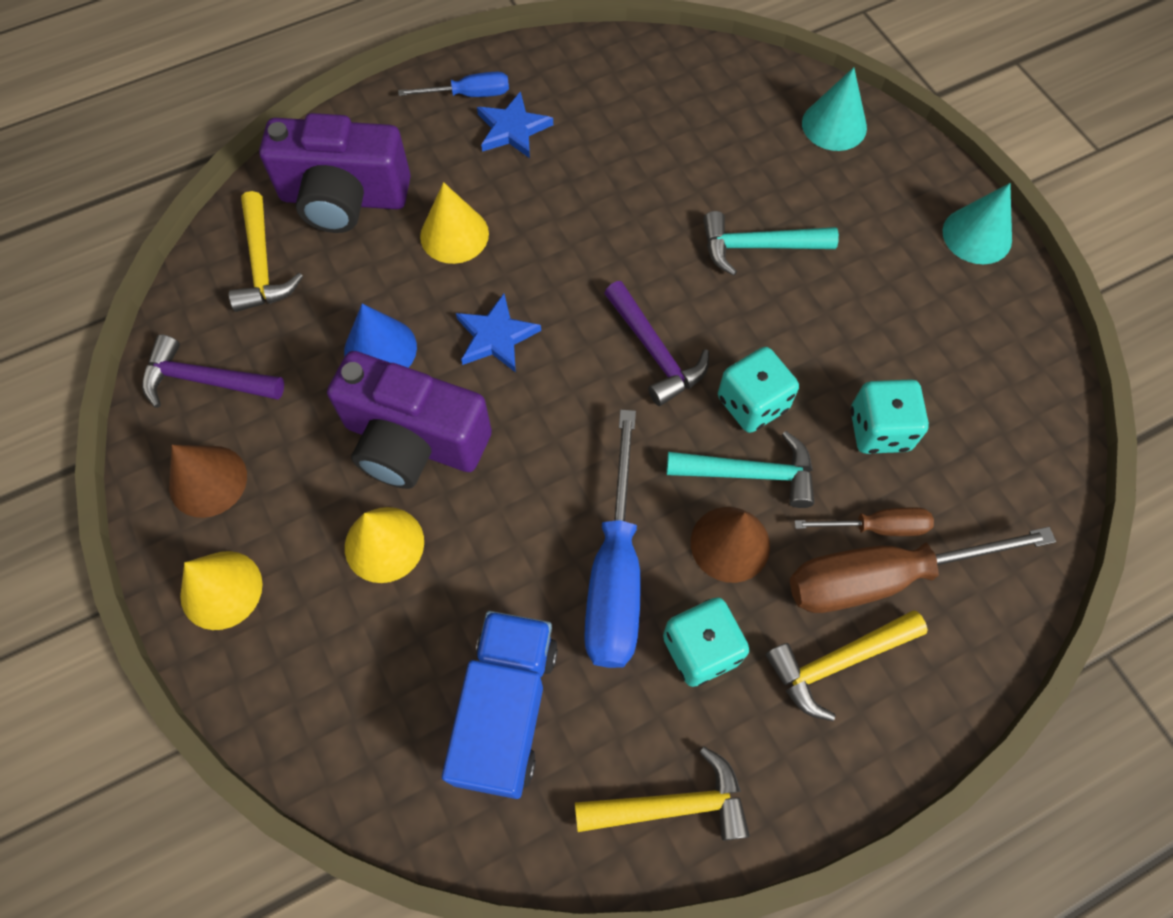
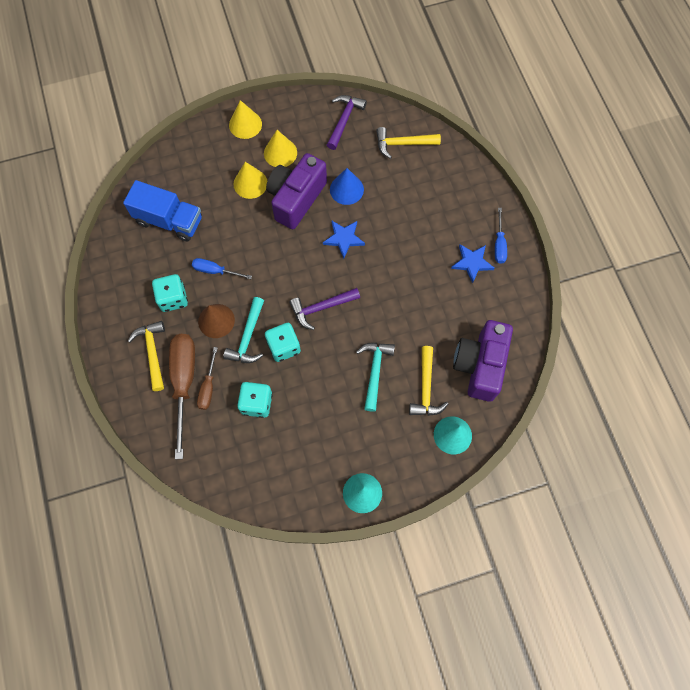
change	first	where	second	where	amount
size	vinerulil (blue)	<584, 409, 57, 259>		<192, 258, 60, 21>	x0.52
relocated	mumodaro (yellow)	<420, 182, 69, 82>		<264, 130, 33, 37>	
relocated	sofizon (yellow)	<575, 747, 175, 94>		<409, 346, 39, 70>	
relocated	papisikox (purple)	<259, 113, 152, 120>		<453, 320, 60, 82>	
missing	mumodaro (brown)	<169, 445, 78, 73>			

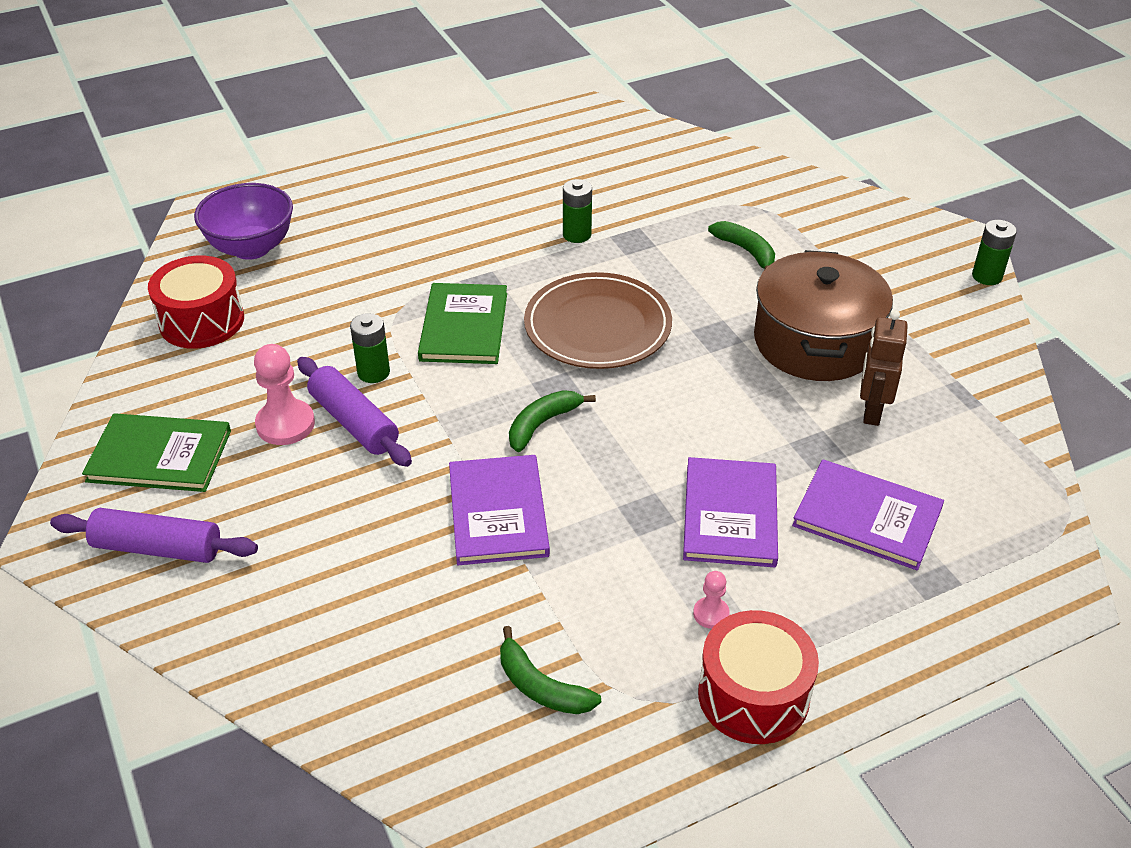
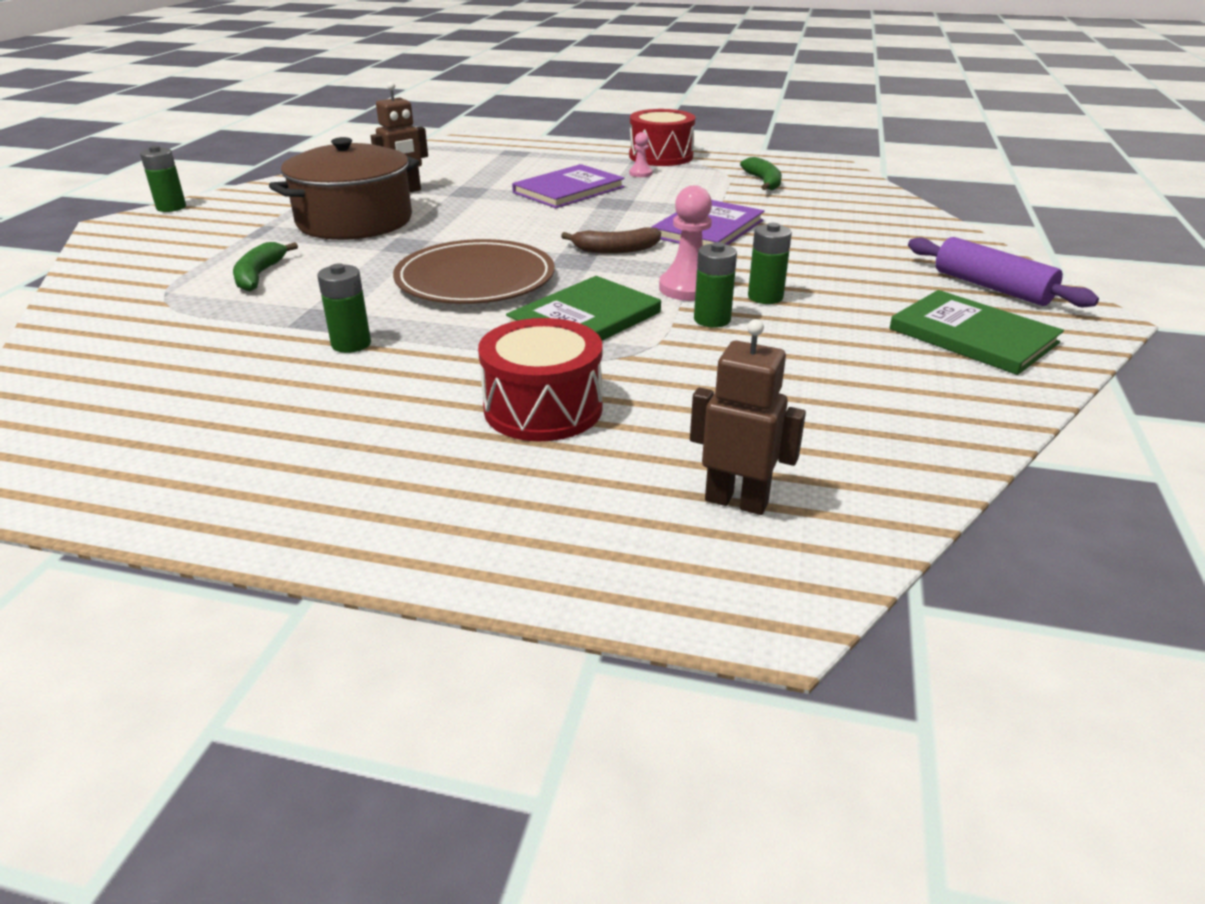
change	first	where	second	where	amount
relocated	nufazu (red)	<148, 255, 96, 94>		<478, 318, 125, 123>	
colour	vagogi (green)	<509, 390, 87, 62>	vagogi (brown)	<561, 227, 100, 27>	
relocated	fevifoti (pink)	<254, 344, 61, 101>		<659, 185, 53, 116>	
exchanged	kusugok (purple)	<194, 183, 99, 77>	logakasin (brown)	<690, 319, 116, 196>	
exchanged	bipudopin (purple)	<297, 357, 115, 110>	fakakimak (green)	<748, 223, 44, 81>	
missing	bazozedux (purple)	<792, 459, 152, 111>			

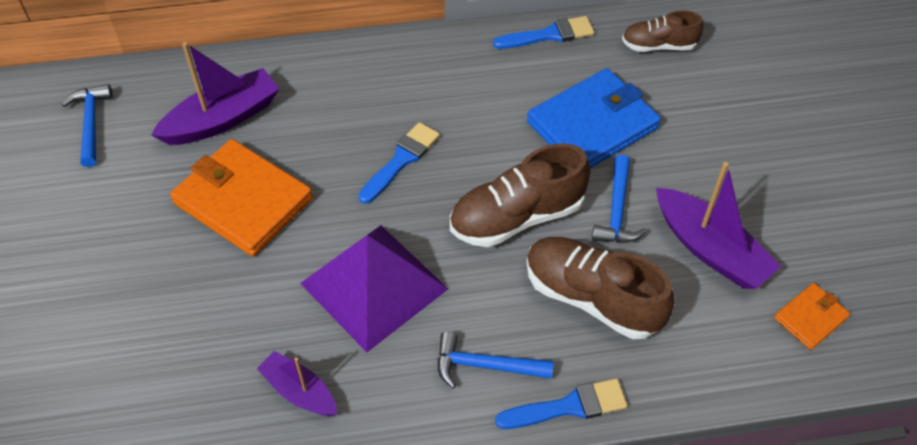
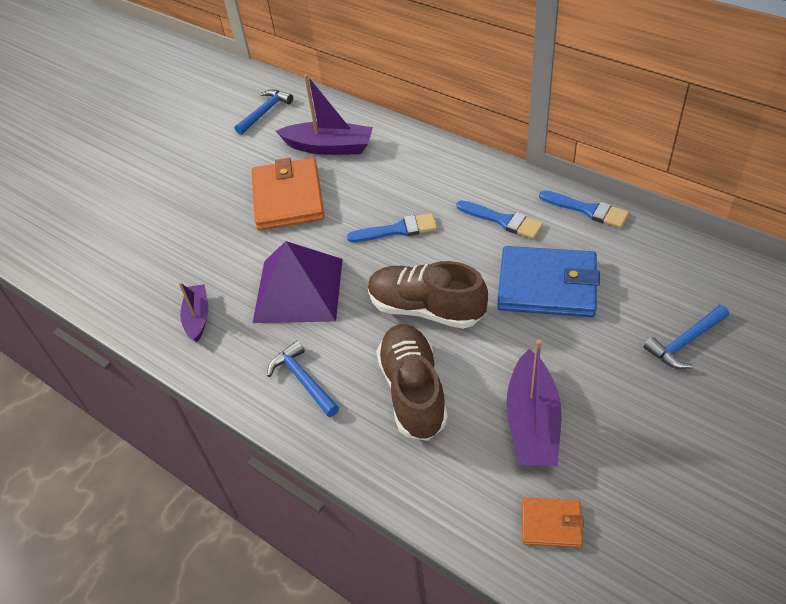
change	first	where	second	where	amount
relocated	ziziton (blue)	<495, 378, 132, 51>		<457, 200, 86, 39>	
relocated	sofizon (blue)	<592, 155, 55, 88>		<644, 305, 85, 64>	
missing	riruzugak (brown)	<622, 10, 81, 42>			

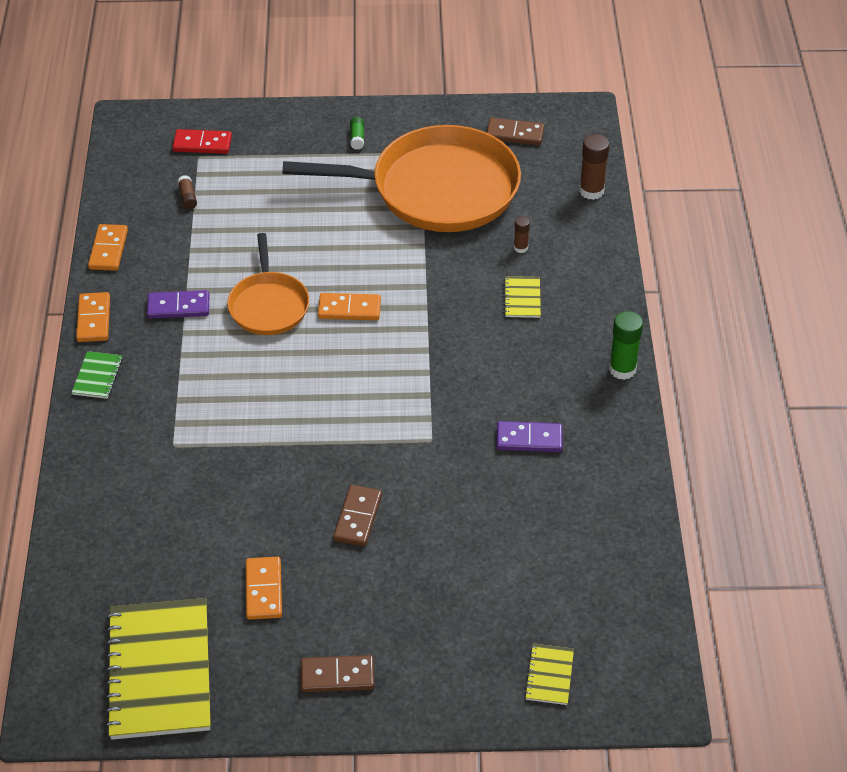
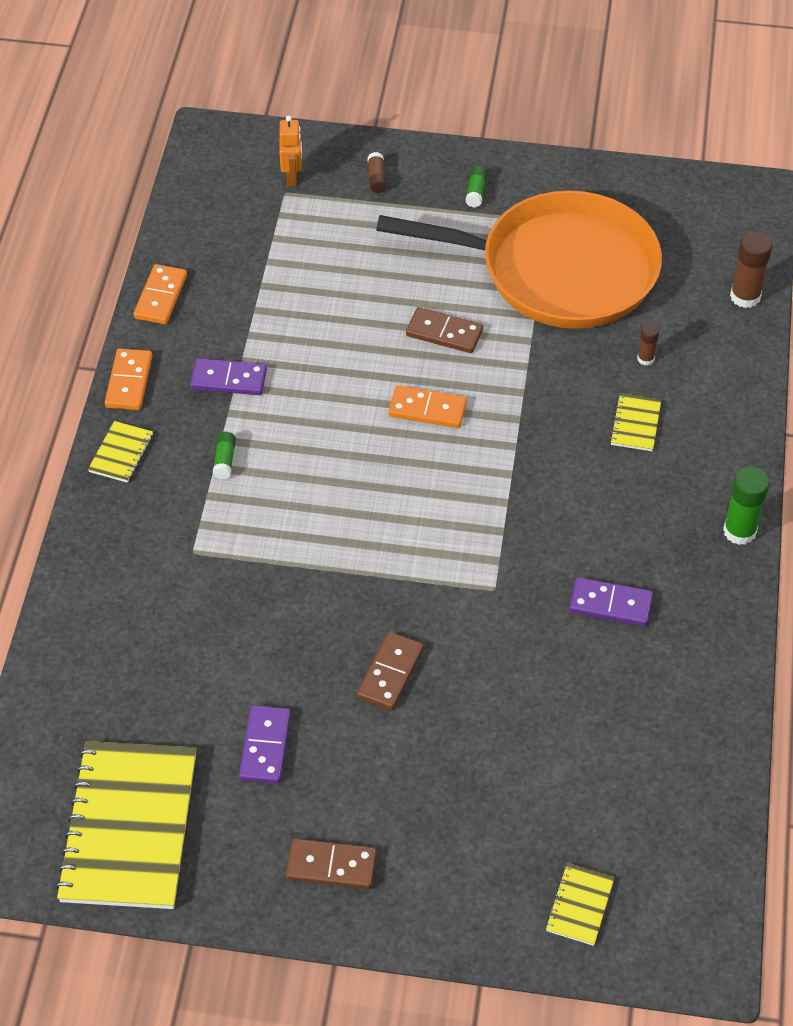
change	first	where	second	where	amount
colour	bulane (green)	<72, 351, 51, 48>	bulane (yellow)	<88, 421, 65, 62>	
appeared			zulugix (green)	<213, 432, 23, 47>	
colour	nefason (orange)	<246, 557, 36, 63>	nefason (purple)	<239, 705, 52, 79>	
exchanged	nefason (red)	<172, 129, 60, 25>	logakasin (orange)	<279, 115, 23, 71>	
relocated	zulugix (brown)	<177, 175, 20, 34>		<367, 152, 19, 41>	
relocated	nefason (brown)	<486, 118, 58, 27>		<406, 307, 77, 46>	
missing	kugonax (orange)	<227, 233, 82, 102>			

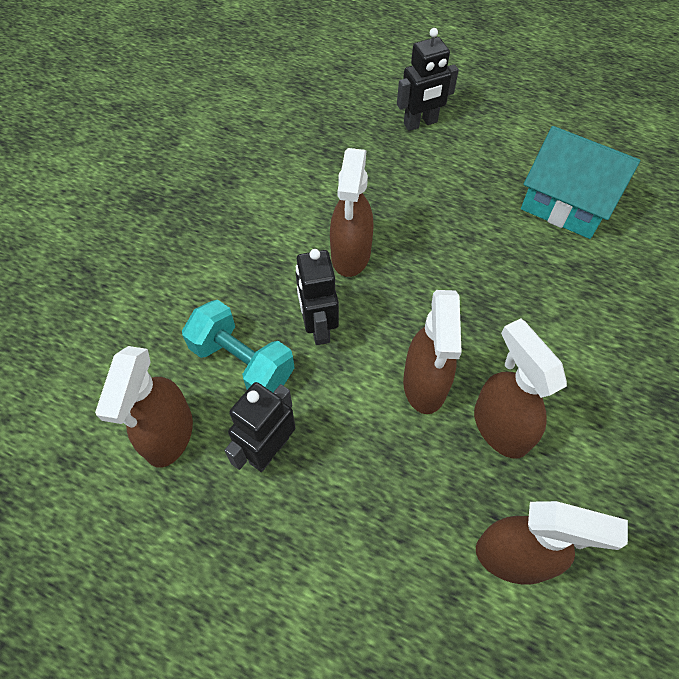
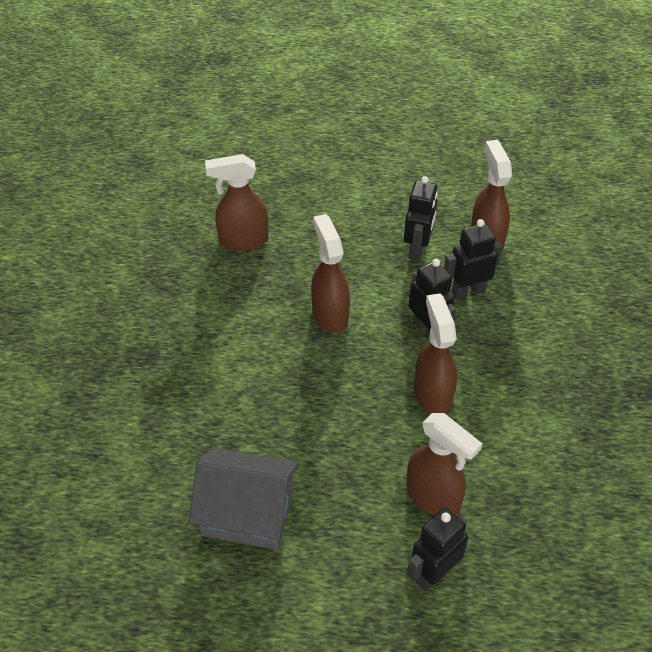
change	first	where	second	where	amount
colour	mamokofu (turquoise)	<521, 126, 119, 113>	mamokofu (grey)	<189, 447, 110, 103>	
relocated	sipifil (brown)	<474, 318, 93, 141>		<406, 413, 76, 102>	
exchanged	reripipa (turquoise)	<182, 300, 113, 92>	logakasin (black)	<444, 219, 59, 81>	

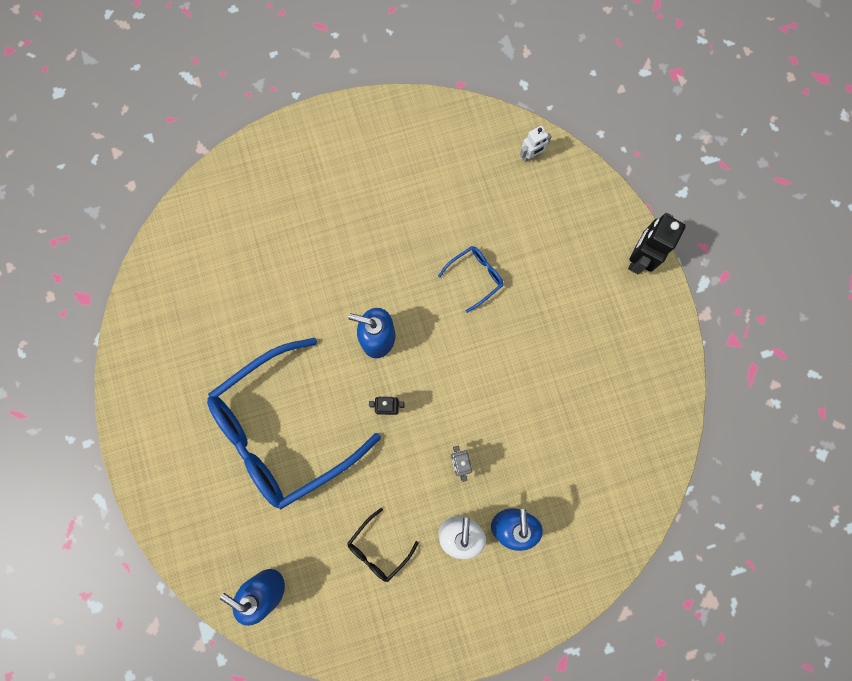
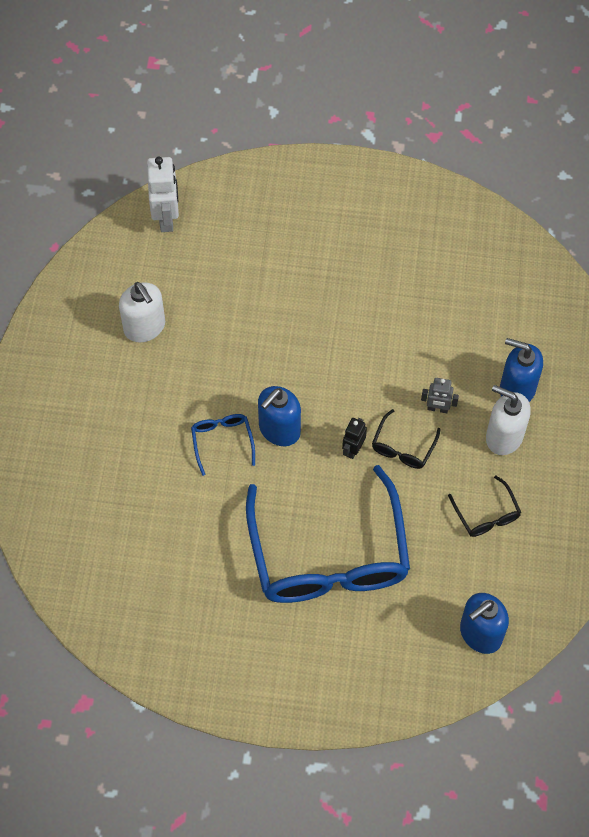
change	first	where	second	where	amount
appeared			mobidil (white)	<119, 282, 46, 60>	
size	logakasin (white)	<520, 126, 32, 36>		<147, 157, 32, 75>	x1.74
relocated	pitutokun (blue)	<438, 246, 66, 67>		<191, 414, 64, 62>	
appeared			pitutokun (black)	<372, 409, 69, 60>	
missing	logakasin (black)	<628, 213, 58, 61>			

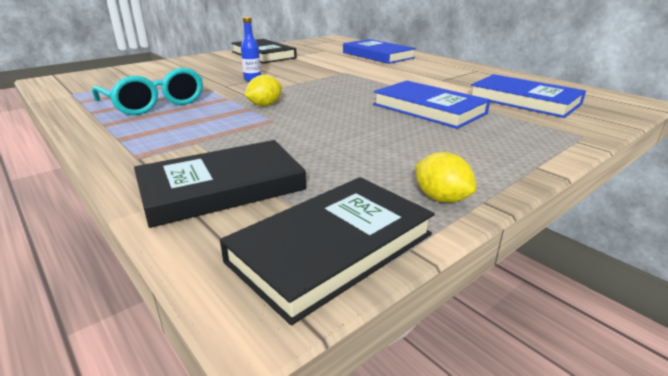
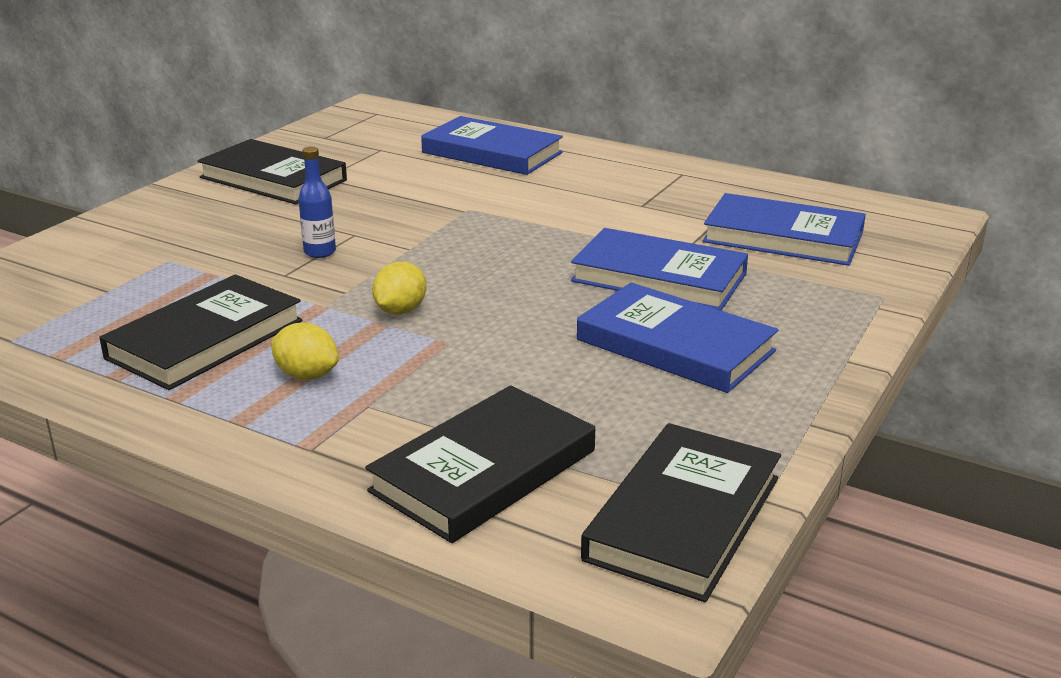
change	first	where	second	where	amount
exchanged	pitutokun (turquoise)	<92, 68, 111, 47>	bazozedux (black)	<99, 274, 204, 116>	
relocated	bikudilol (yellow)	<415, 152, 62, 51>		<271, 323, 68, 57>	
appeared			bazozedux (blue)	<577, 283, 201, 110>	

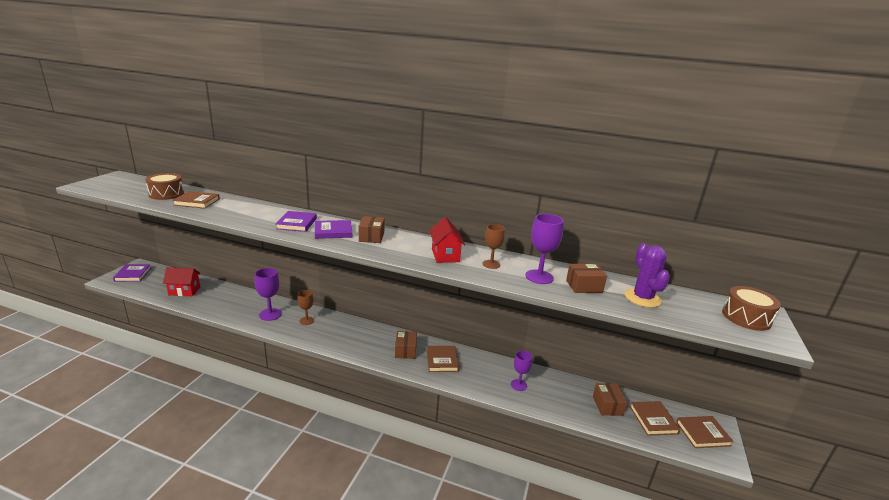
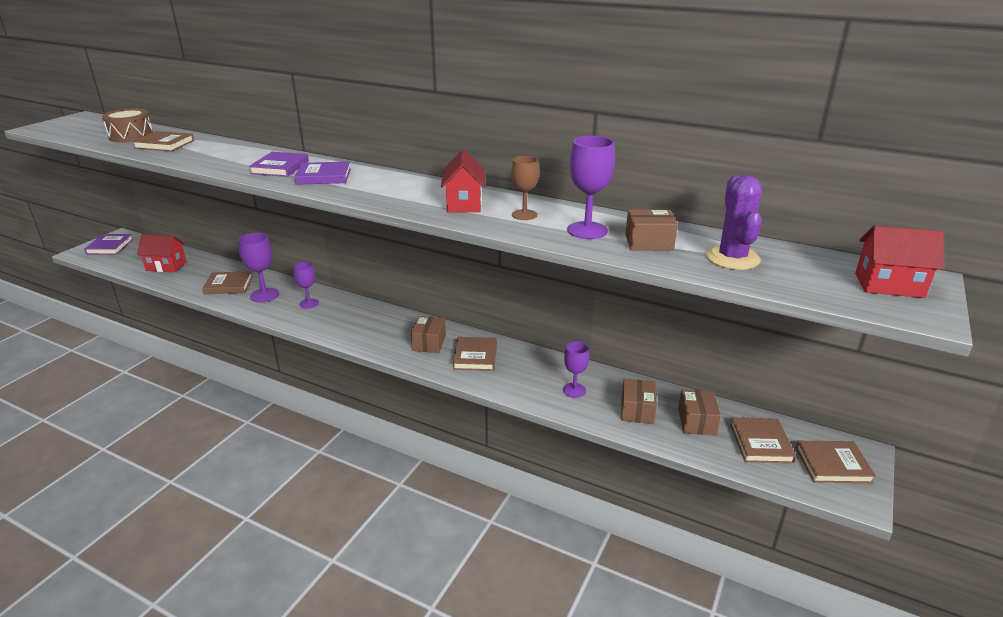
change	first	where	second	where	amount
appeared			bazozedux (brown)	<202, 271, 51, 23>	
colour	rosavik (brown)	<297, 290, 17, 35>	rosavik (purple)	<293, 262, 26, 47>	
relocated	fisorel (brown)	<359, 216, 26, 27>		<621, 379, 36, 45>	
exchanged	nufazu (brown)	<722, 286, 59, 45>	mamokofu (red)	<855, 225, 89, 73>	

